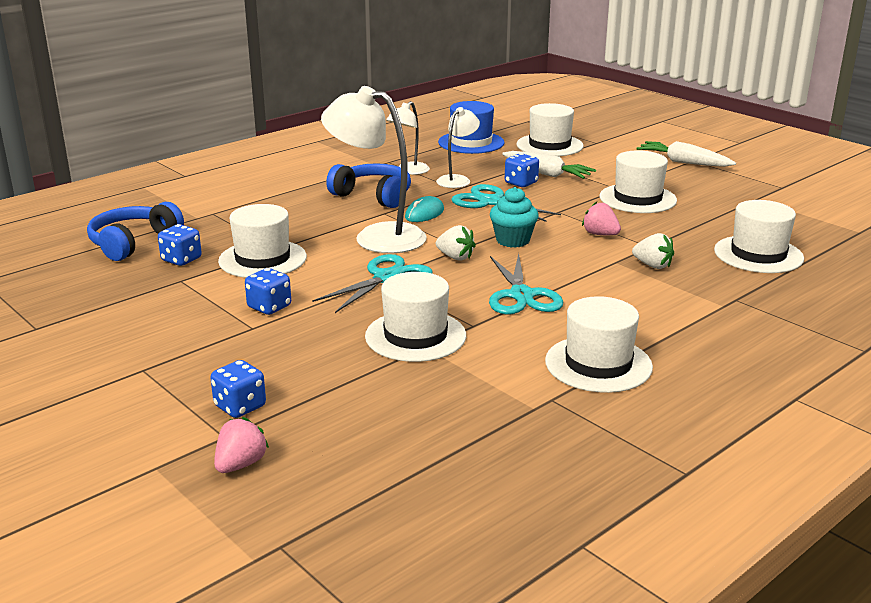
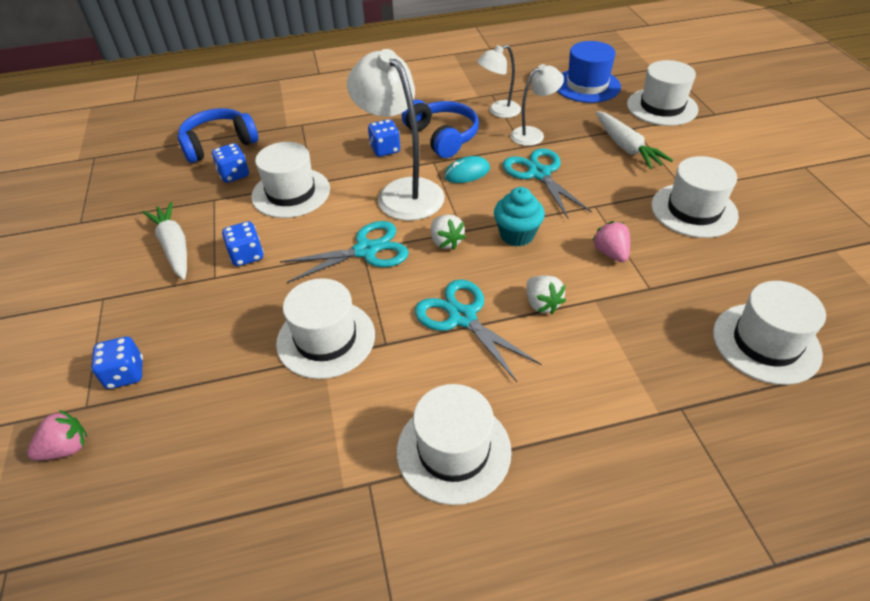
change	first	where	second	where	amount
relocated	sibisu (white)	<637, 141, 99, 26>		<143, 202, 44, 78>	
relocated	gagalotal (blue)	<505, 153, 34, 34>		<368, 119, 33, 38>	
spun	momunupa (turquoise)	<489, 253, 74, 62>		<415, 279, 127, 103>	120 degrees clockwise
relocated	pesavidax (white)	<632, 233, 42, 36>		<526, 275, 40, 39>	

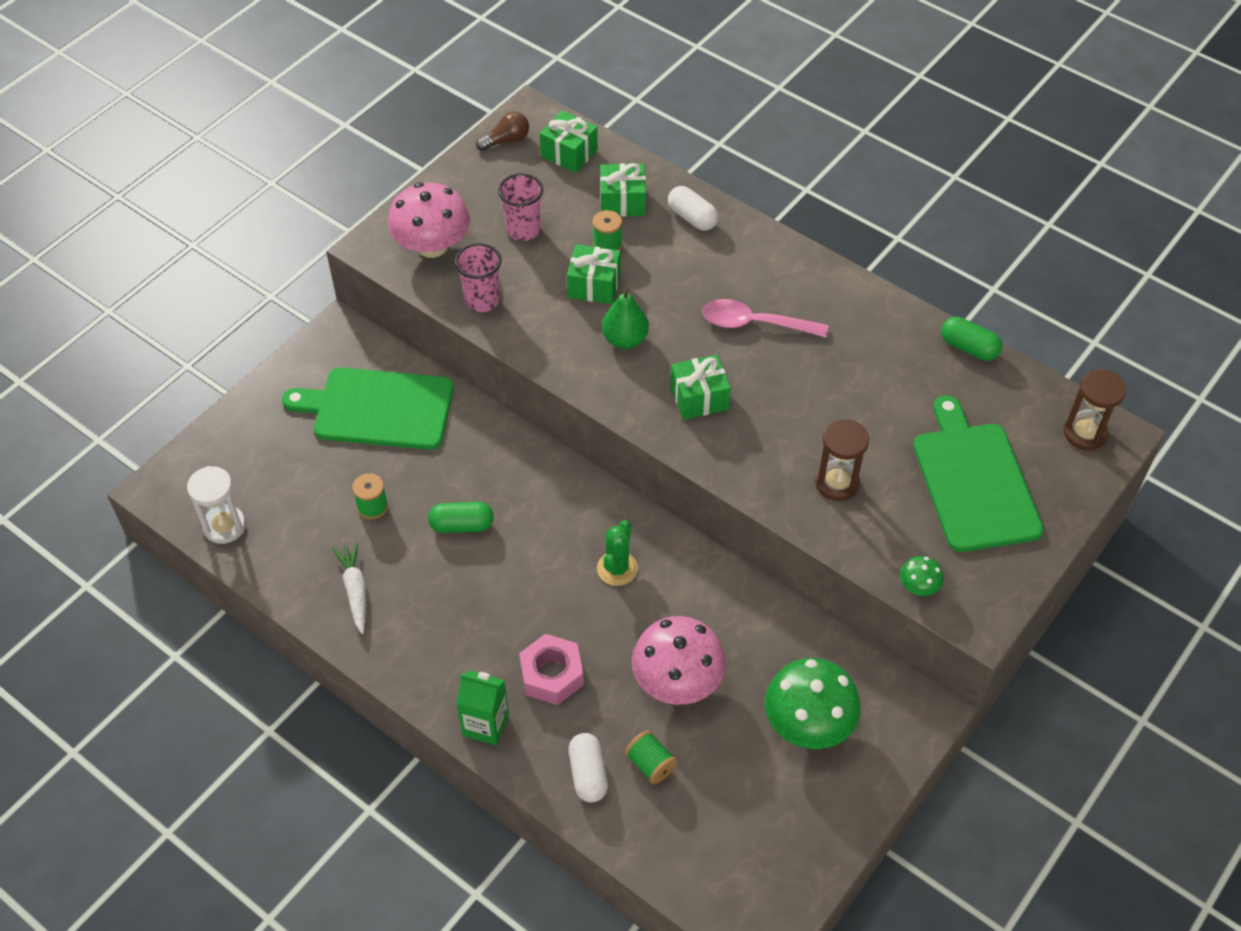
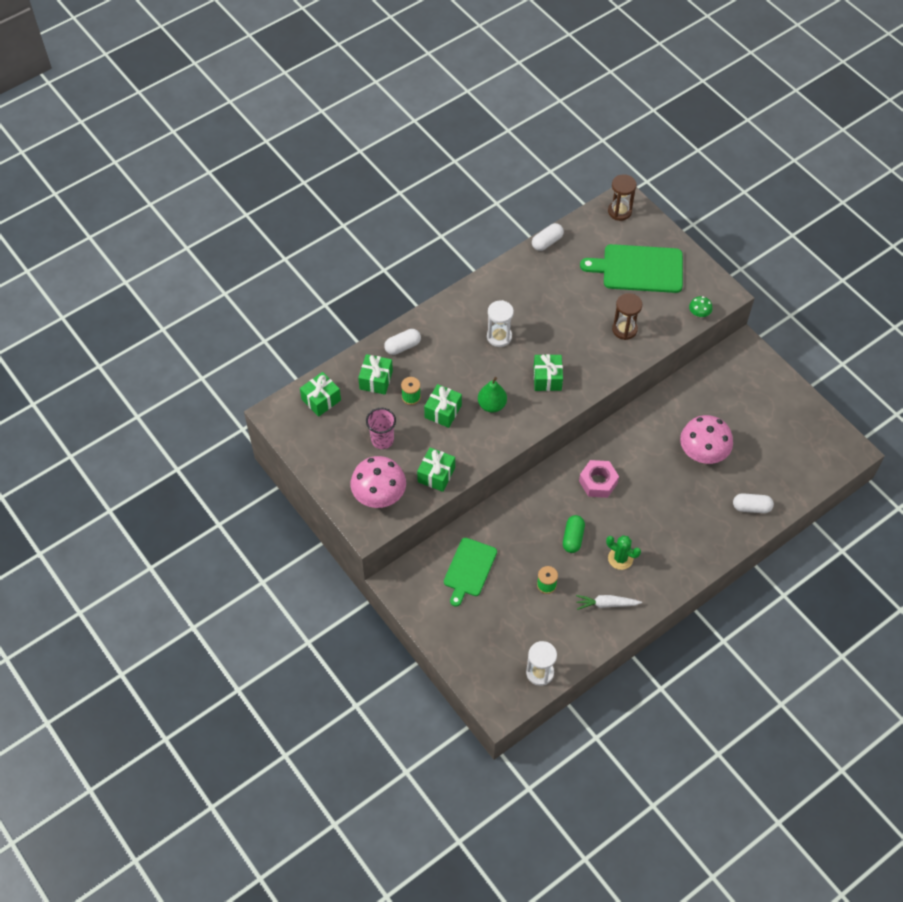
change	first	where	second	where	amount
exchanged	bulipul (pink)	<455, 243, 47, 69>	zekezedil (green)	<417, 447, 38, 45>	
size	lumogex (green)	<282, 367, 172, 83>		<444, 538, 53, 69>	x0.66
exchanged	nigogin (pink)	<702, 299, 126, 38>	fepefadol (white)	<487, 300, 27, 47>	
colour	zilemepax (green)	<941, 317, 61, 44>	zilemepax (white)	<532, 223, 32, 28>	
relocated	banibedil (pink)	<519, 634, 65, 71>		<579, 460, 40, 38>	
relocated	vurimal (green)	<597, 520, 41, 66>		<606, 535, 35, 35>	
missing	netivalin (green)	<456, 670, 53, 76>			
missing	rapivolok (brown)	<476, 112, 53, 39>			
missing	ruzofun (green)	<625, 730, 52, 54>			
missing	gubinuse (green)	<765, 658, 96, 91>			

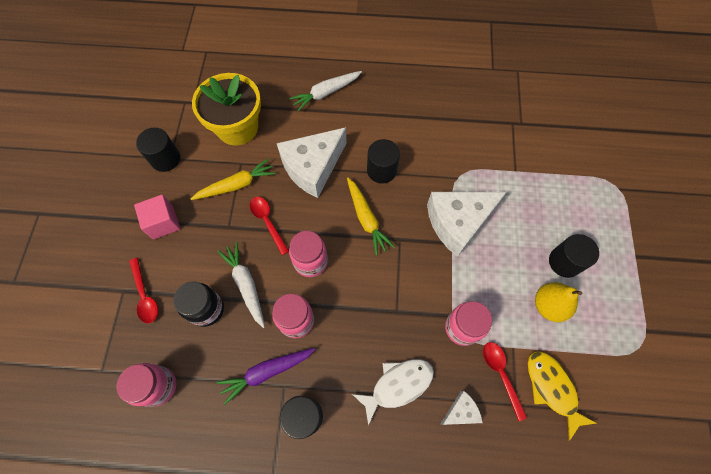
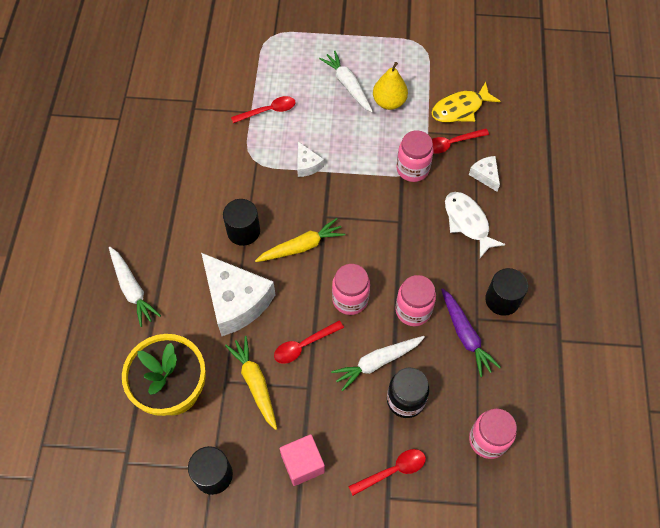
change	first	where	second	where	amount
appeared			nigogin (red)	<231, 96, 65, 27>	
size	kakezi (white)	<427, 192, 79, 65>		<297, 142, 27, 35>	x0.46
exchanged	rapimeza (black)	<549, 234, 50, 44>	sibisu (white)	<319, 51, 54, 61>	

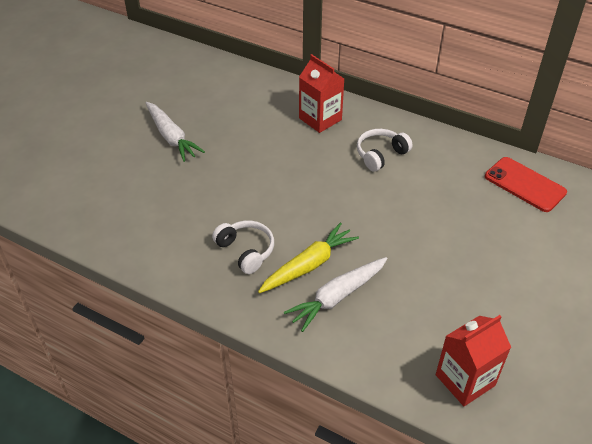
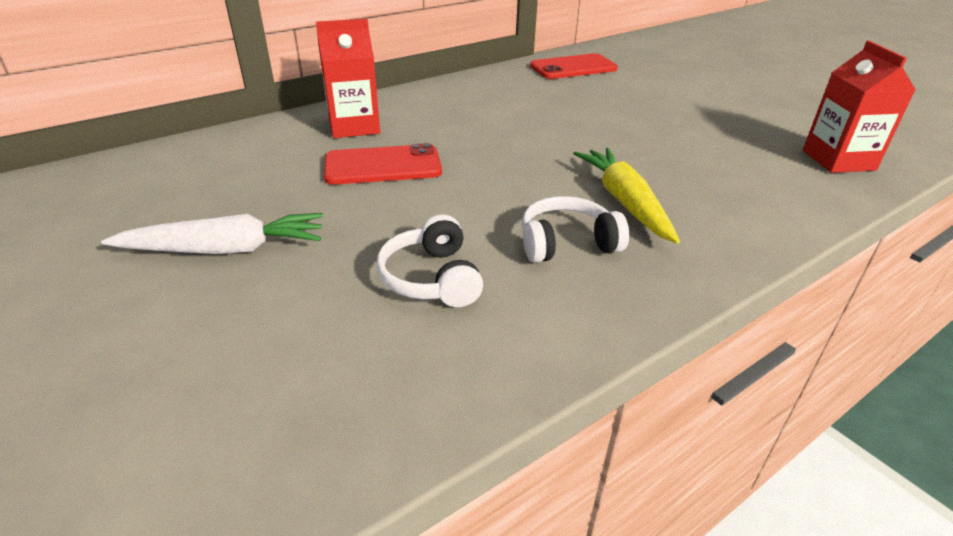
change	first	where	second	where	amount
appeared			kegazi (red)	<324, 143, 118, 42>	
relocated	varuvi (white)	<357, 129, 56, 42>		<377, 214, 106, 93>	
missing	sibisu (white)	<284, 257, 103, 75>			

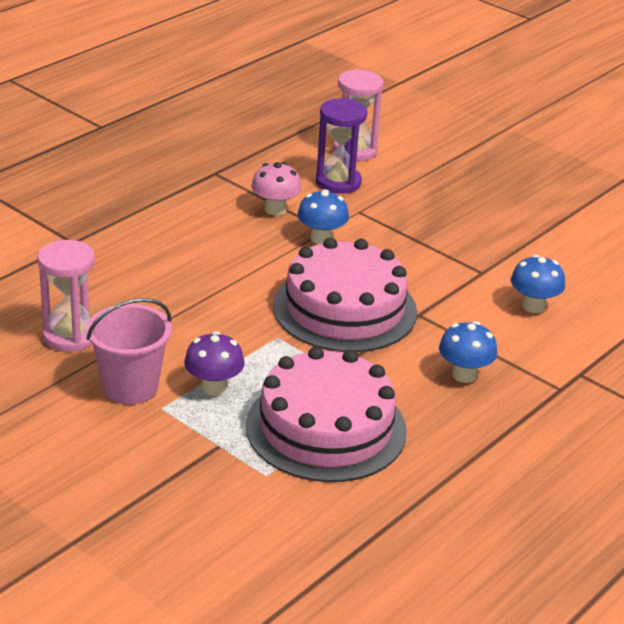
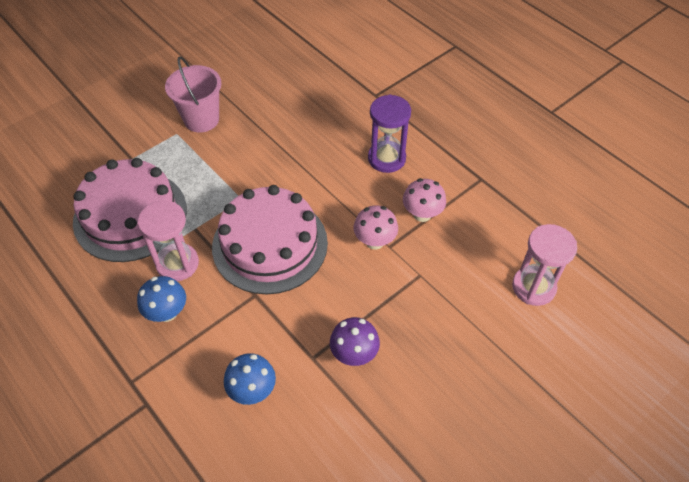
change	first	where	second	where	amount
relocated	fepefadol (pink)	<37, 240, 58, 112>		<138, 200, 61, 81>	
relocated	gubinuse (purple)	<184, 331, 61, 65>		<330, 317, 50, 49>	
colour	gubinuse (blue)	<297, 189, 52, 55>	gubinuse (pink)	<353, 205, 45, 45>	
relocated	fepefadol (purple)	<316, 98, 51, 96>		<368, 94, 43, 79>	

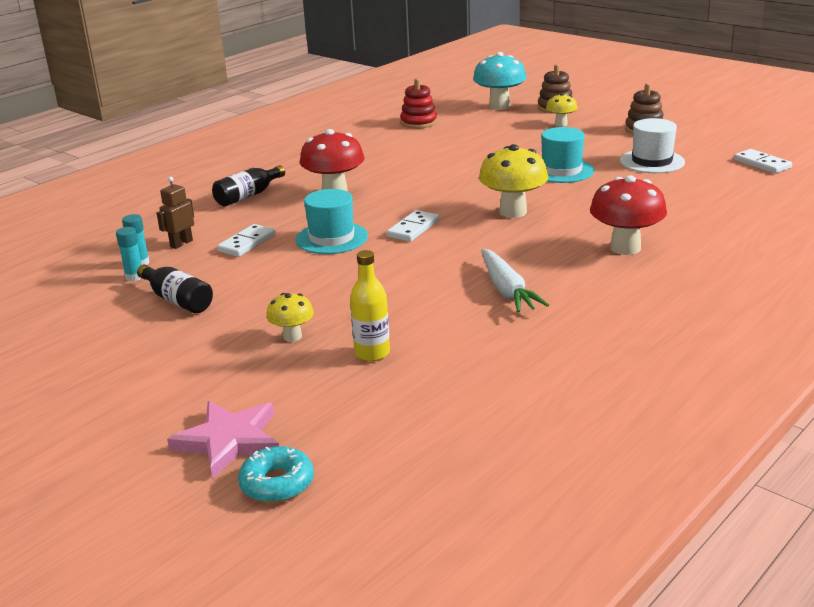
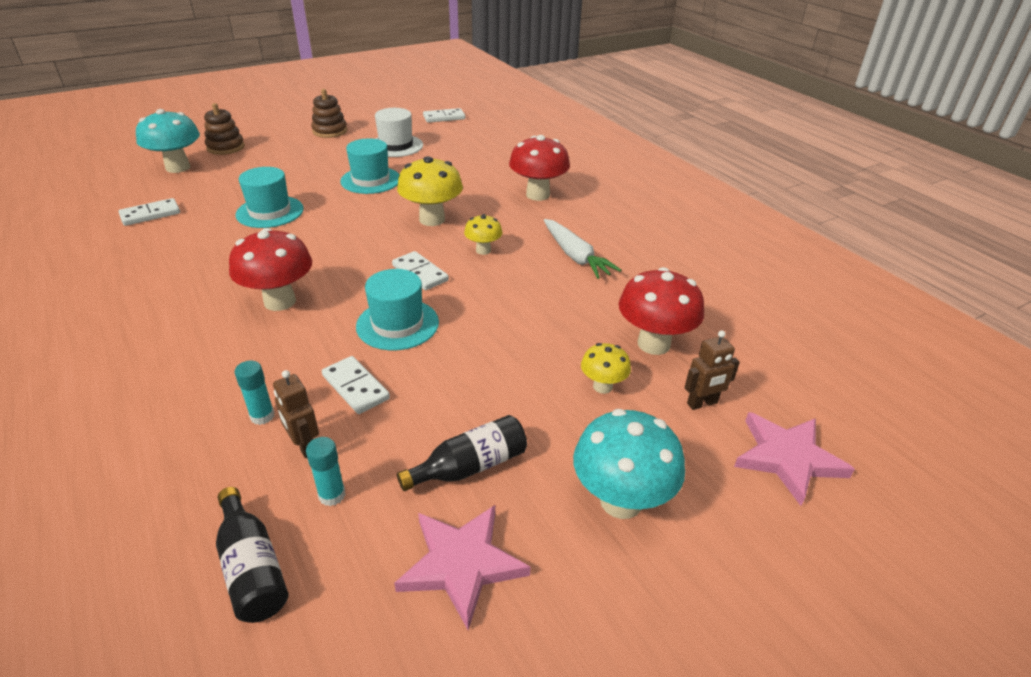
change	first	where	second	where	amount
exchanged	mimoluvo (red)	<400, 78, 37, 51>	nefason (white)	<118, 198, 62, 28>	
relocated	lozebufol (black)	<212, 165, 73, 41>		<216, 487, 73, 136>	
relocated	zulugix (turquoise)	<116, 227, 26, 54>		<235, 361, 39, 64>	
appeared			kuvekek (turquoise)	<236, 167, 68, 61>	
appeared			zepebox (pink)	<394, 505, 137, 125>	
relocated	gubinuse (yellow)	<546, 93, 31, 34>		<464, 214, 39, 41>	
spun	sibisu (white)	<481, 249, 68, 64>		<544, 219, 77, 60>	60 degrees clockwise
appeared			gubinuse (turquoise)	<573, 409, 112, 110>	
exchanged	lozebufol (yellow)	<350, 250, 40, 111>	gubinuse (red)	<619, 267, 85, 88>	
appeared			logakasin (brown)	<685, 330, 55, 80>	
missing	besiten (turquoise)	<238, 446, 76, 57>			

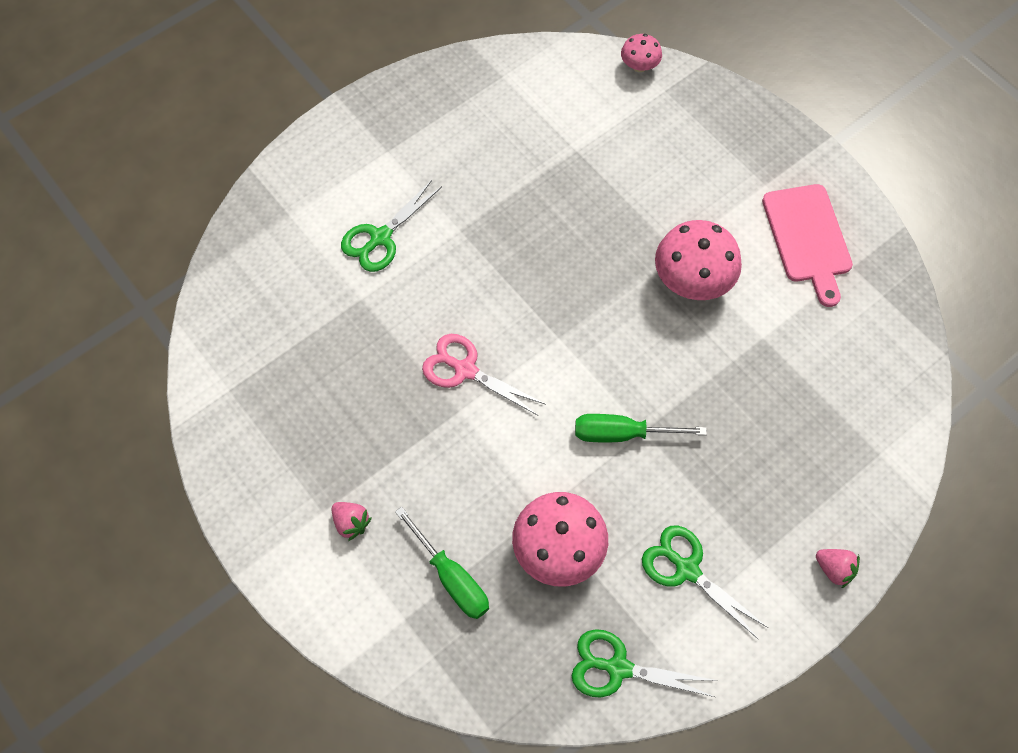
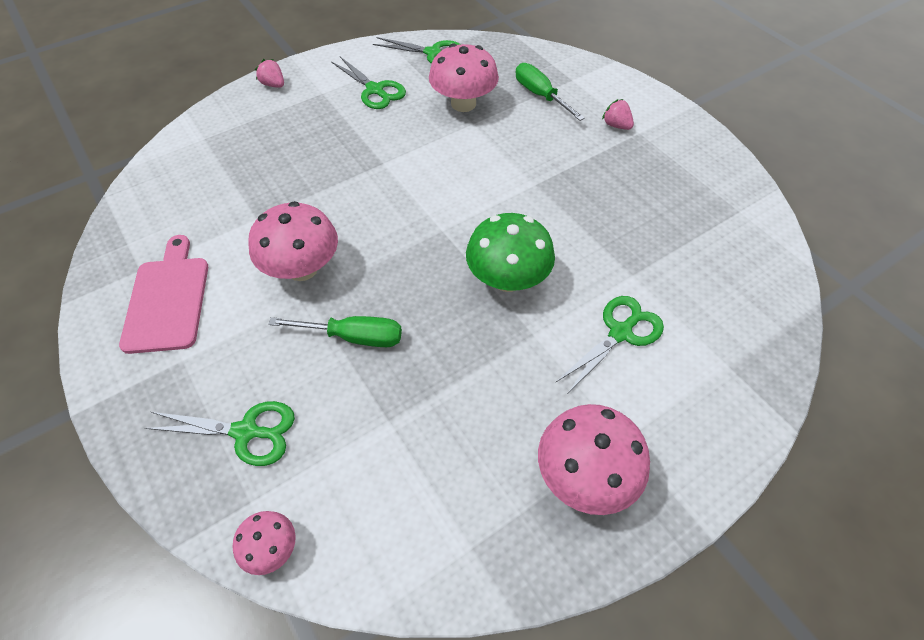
change	first	where	second	where	amount
appeared			momunupa (green)	<145, 401, 150, 65>	
relocated	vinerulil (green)	<575, 414, 132, 28>		<268, 316, 134, 31>	
appeared			gubinuse (green)	<466, 213, 89, 79>	
appeared			gubinuse (pink)	<538, 404, 112, 111>	
missing	momunupa (pink)	<422, 334, 124, 82>			

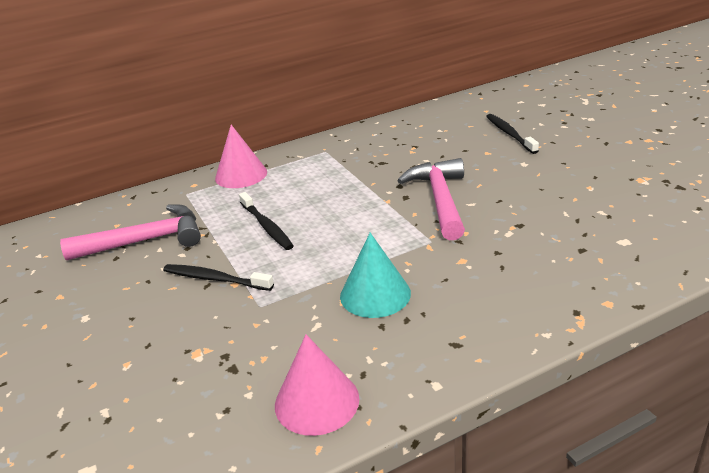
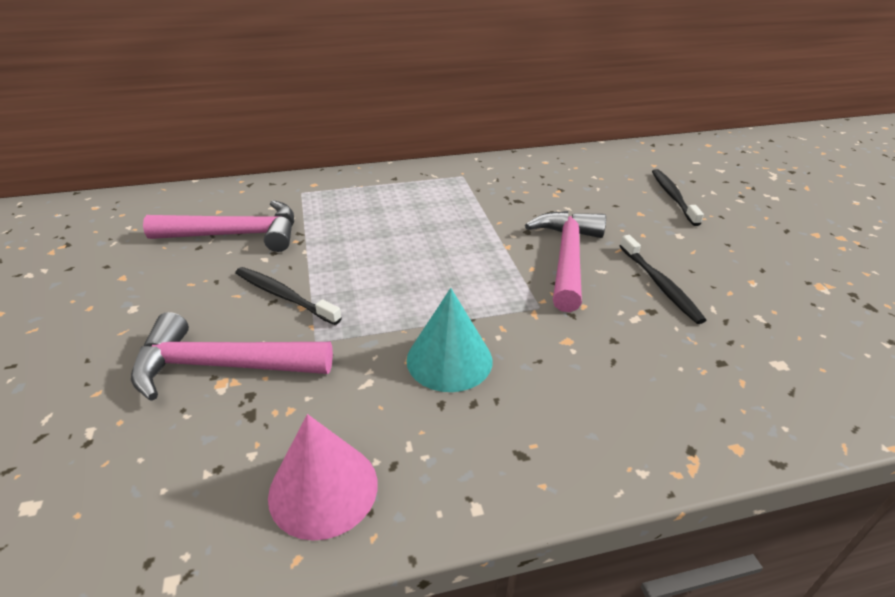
change	first	where	second	where	amount
appeared			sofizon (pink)	<131, 312, 202, 89>	
relocated	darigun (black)	<239, 192, 55, 58>		<620, 235, 86, 89>	
missing	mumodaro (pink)	<215, 125, 52, 63>			

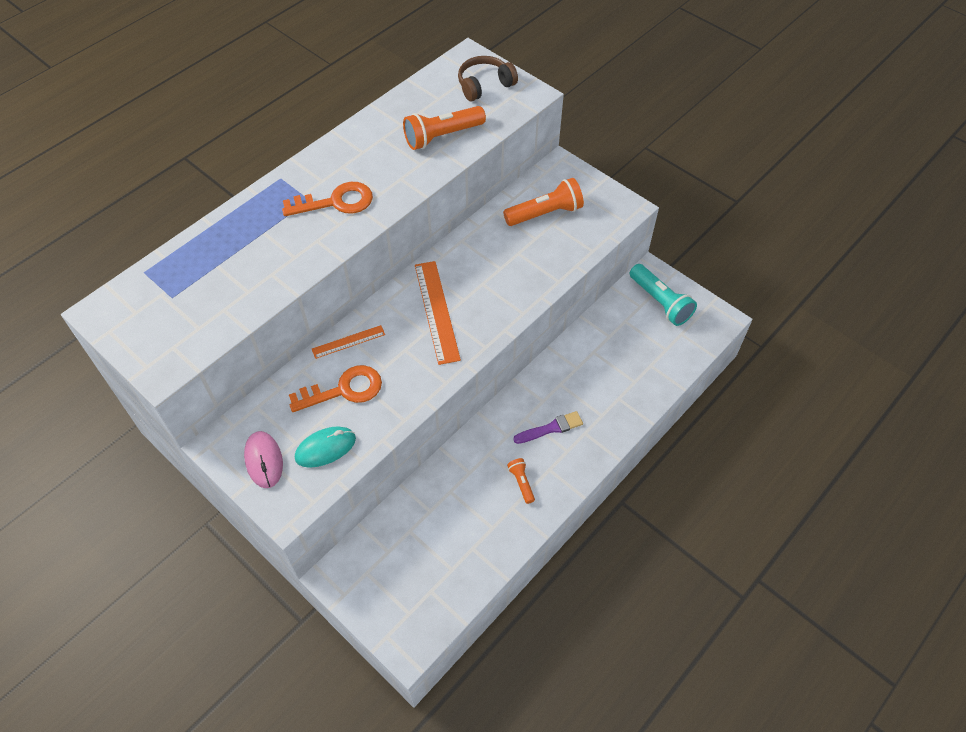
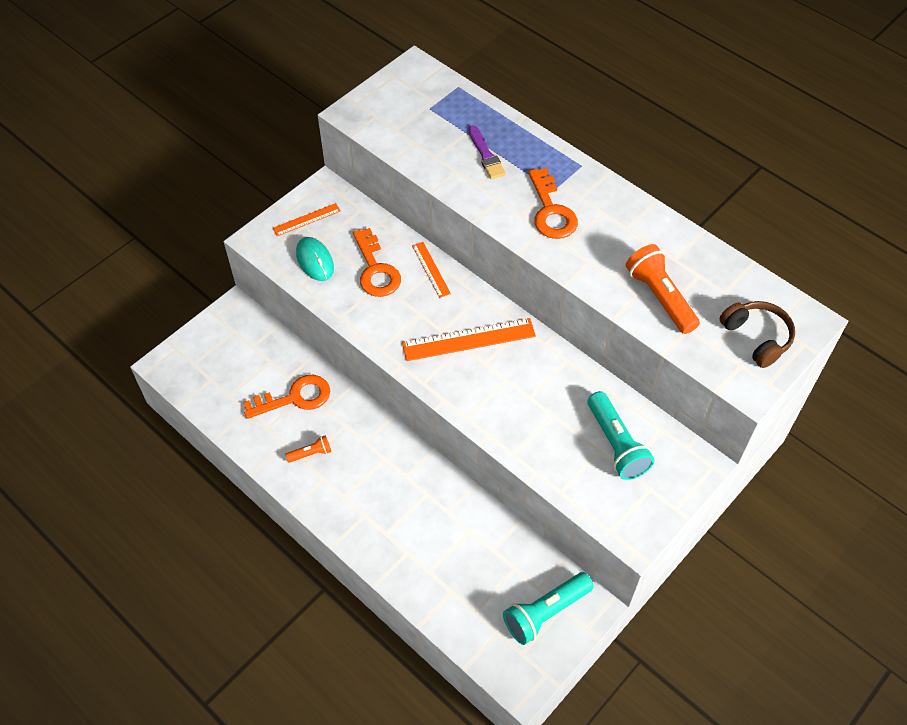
change	first	where	second	where	amount
appeared			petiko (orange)	<243, 375, 87, 44>	
exchanged	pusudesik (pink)	<244, 431, 39, 57>	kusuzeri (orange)	<272, 203, 69, 33>	
relocated	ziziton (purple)	<513, 411, 70, 33>		<469, 126, 37, 53>	
colour	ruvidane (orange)	<503, 178, 81, 48>	ruvidane (turquoise)	<588, 391, 66, 89>	

